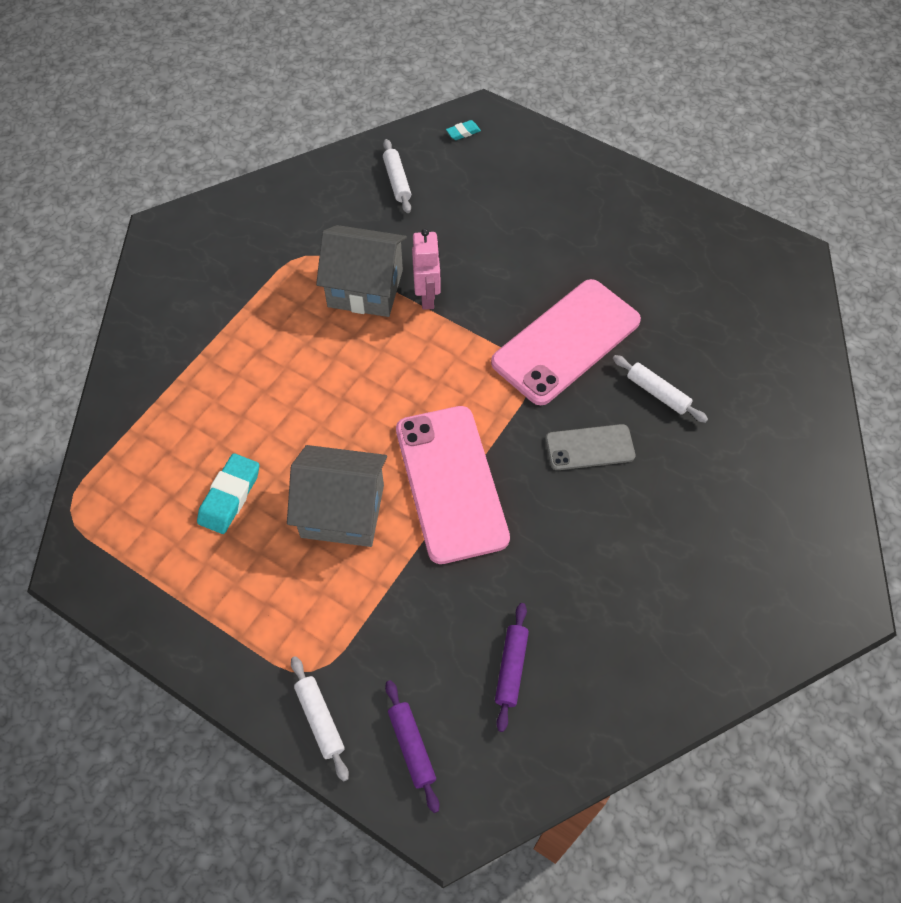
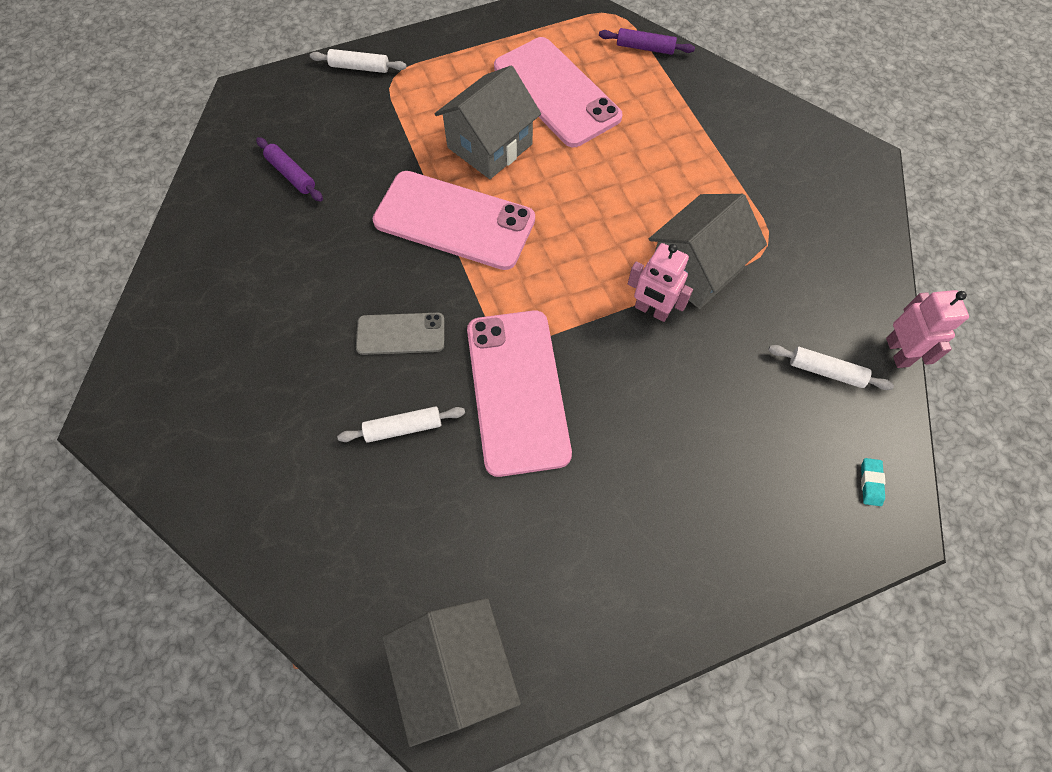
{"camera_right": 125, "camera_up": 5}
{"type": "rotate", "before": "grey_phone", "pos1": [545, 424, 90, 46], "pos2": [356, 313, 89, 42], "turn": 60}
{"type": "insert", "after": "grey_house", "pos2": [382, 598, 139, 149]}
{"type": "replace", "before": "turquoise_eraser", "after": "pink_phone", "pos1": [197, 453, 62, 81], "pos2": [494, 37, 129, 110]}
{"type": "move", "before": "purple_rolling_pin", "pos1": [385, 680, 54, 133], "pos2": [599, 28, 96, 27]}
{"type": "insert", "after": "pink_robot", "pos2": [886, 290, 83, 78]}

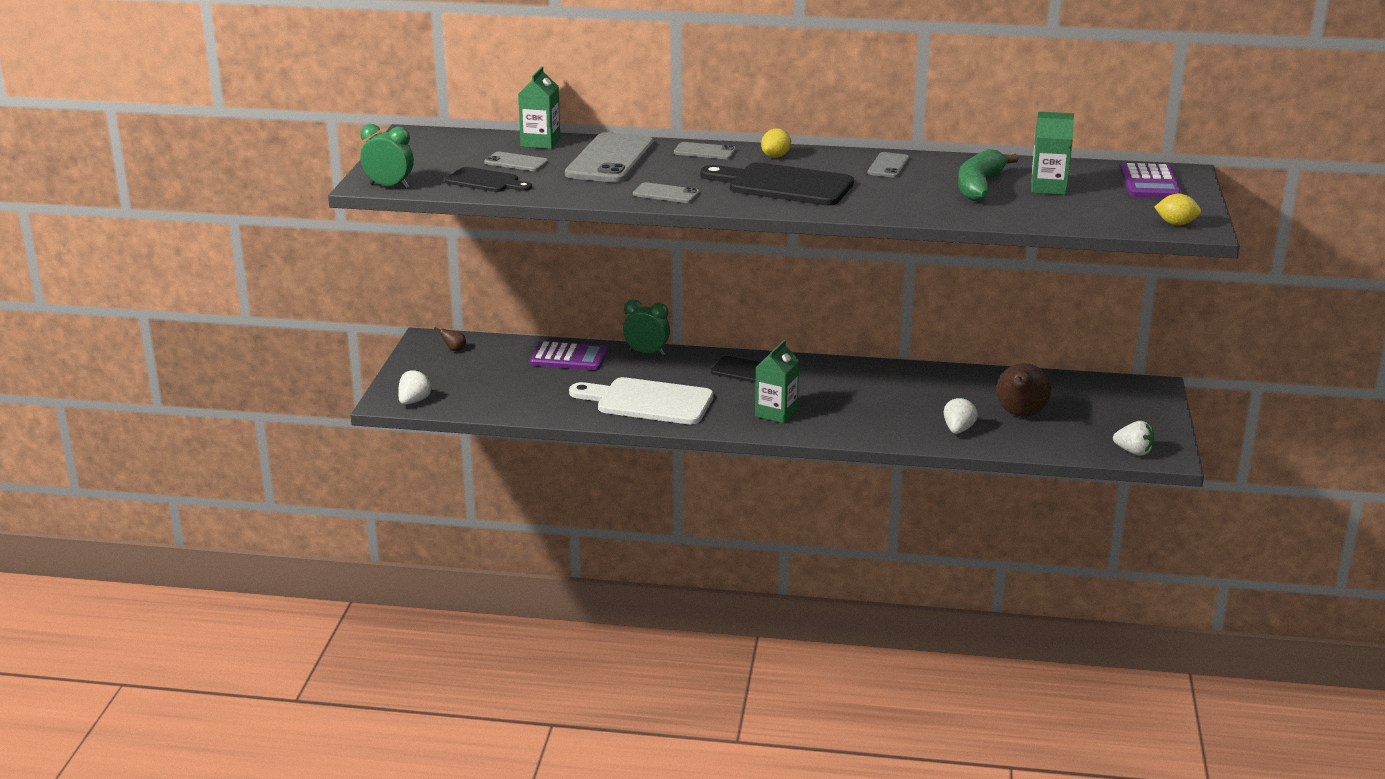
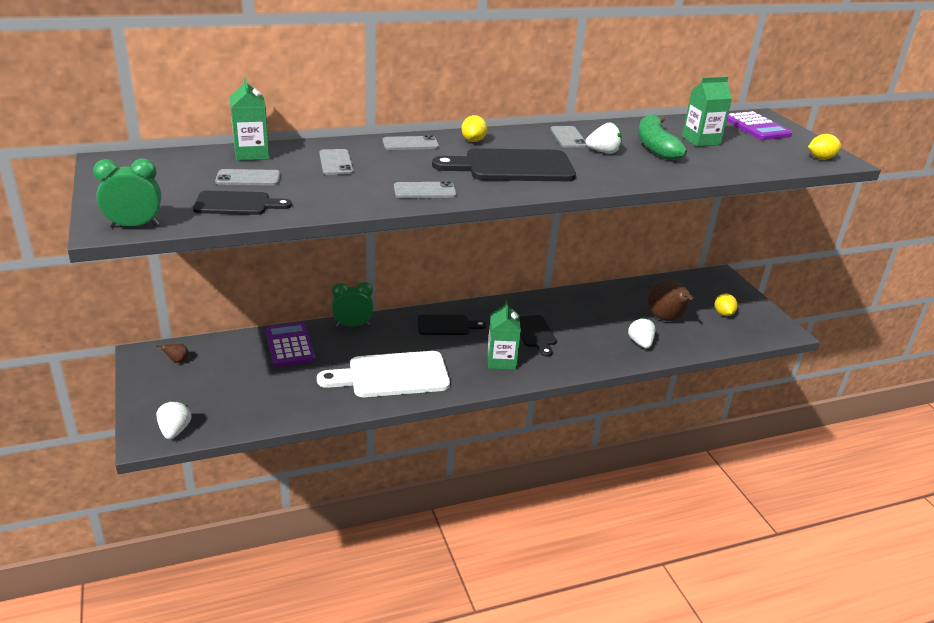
{"camera_right": -30, "camera_up": 5}
{"type": "rotate", "before": "purple_calculator", "pos1": [530, 341, 77, 29], "pos2": [265, 322, 51, 45], "turn": -90}
{"type": "resize", "before": "grey_phone", "pos1": [565, 132, 89, 51], "pos2": [319, 149, 35, 26], "scale": 0.5}
{"type": "insert", "after": "black_cutting_board", "pos2": [519, 315, 38, 42]}
{"type": "move", "before": "white_strawberry", "pos1": [1113, 421, 41, 35], "pos2": [585, 122, 37, 32]}
{"type": "insert", "after": "yellow_lemon", "pos2": [715, 293, 23, 23]}

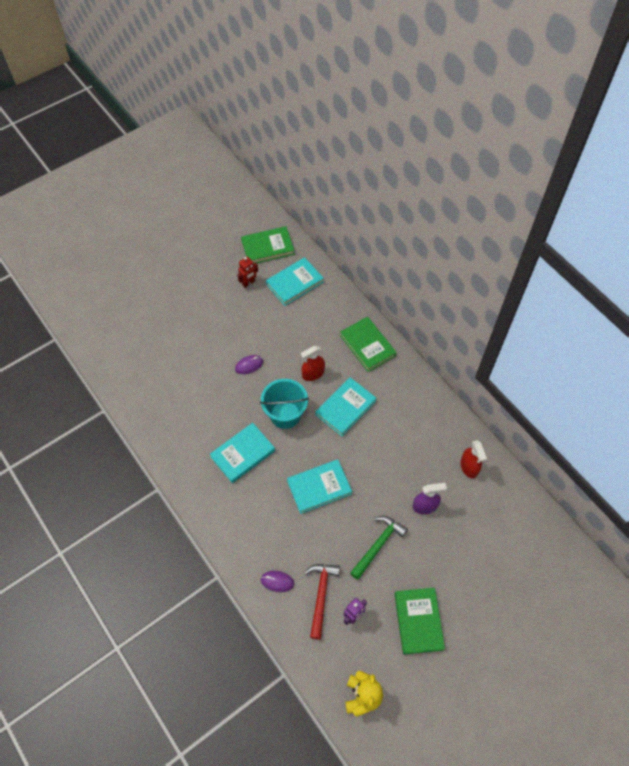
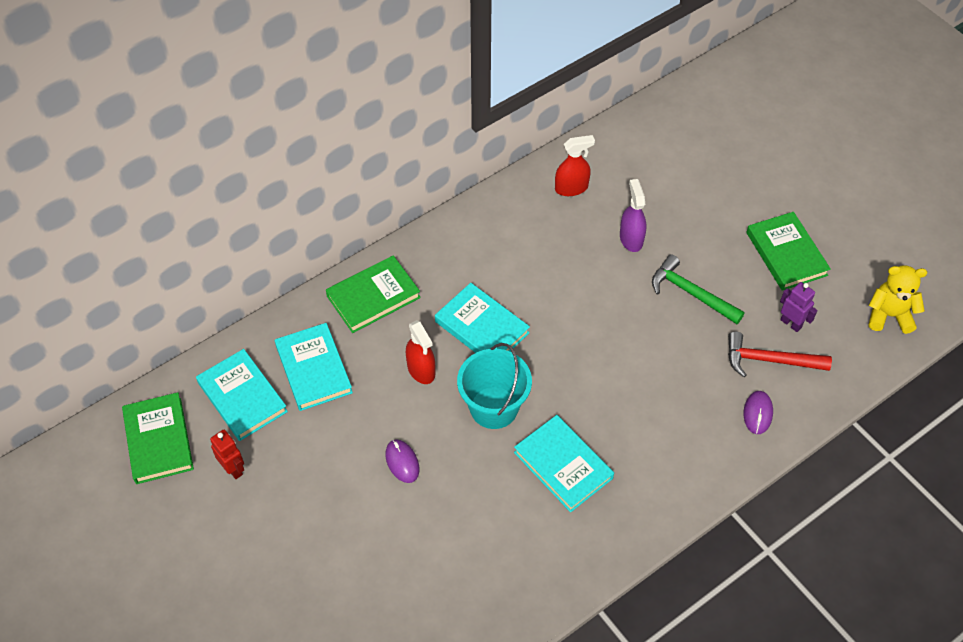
{"camera_right": -90, "camera_up": -5}
{"type": "move", "before": "turquoise_book", "pos1": [287, 459, 65, 55], "pos2": [275, 323, 78, 88]}
{"type": "rotate", "before": "green_book", "pos1": [395, 588, 50, 66], "pos2": [746, 212, 85, 79], "turn": 75}

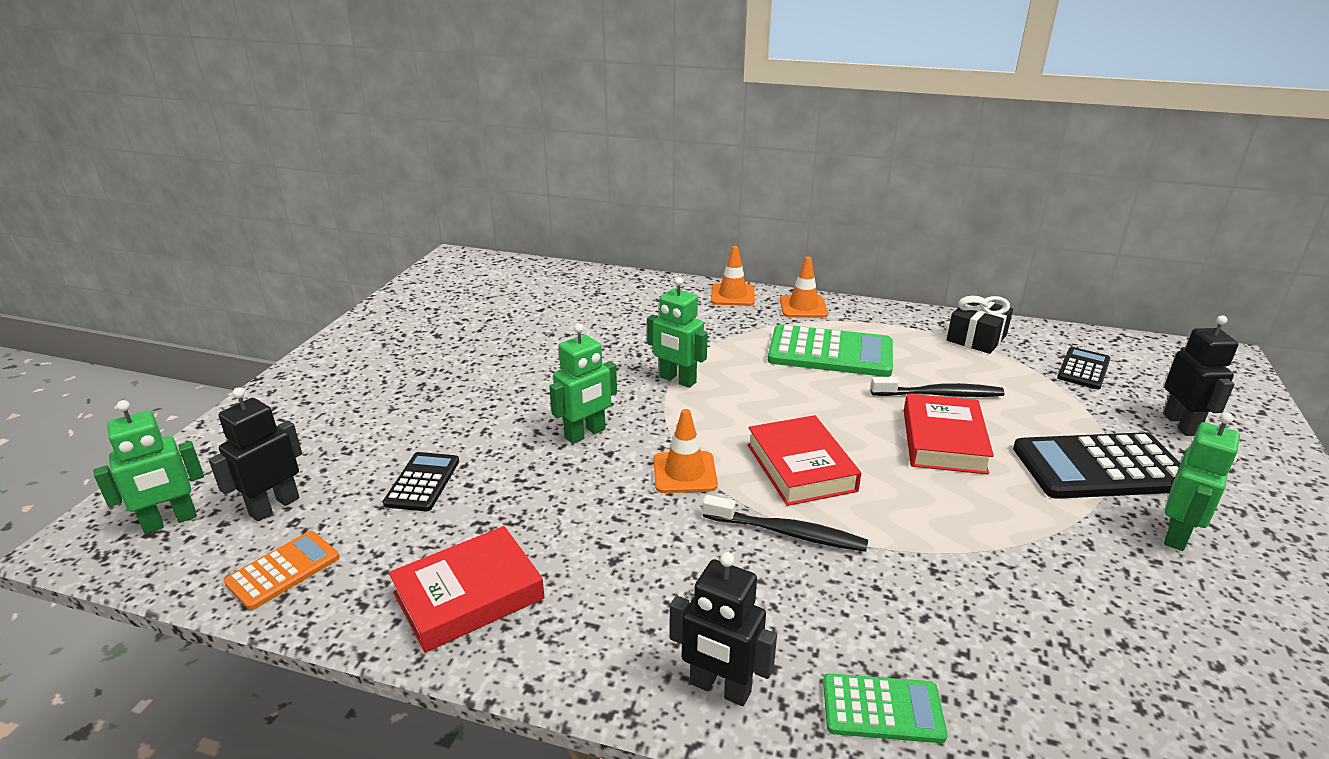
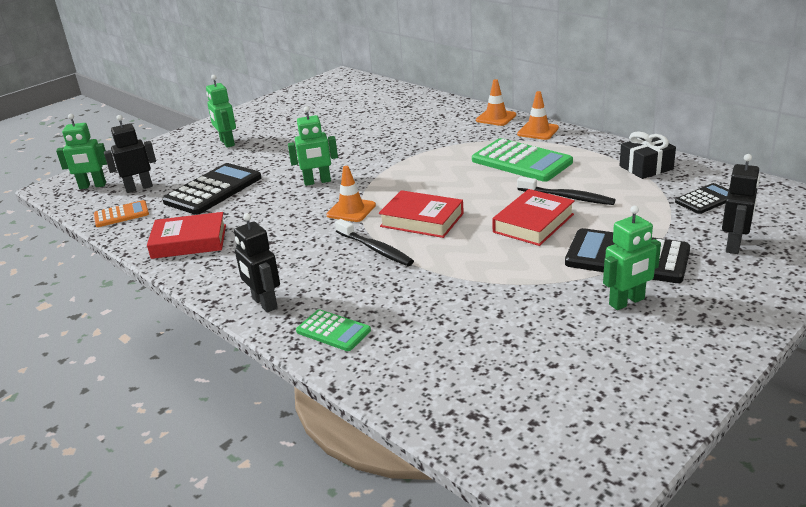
{"camera_right": 30, "camera_up": 0}
{"type": "resize", "before": "black_calculator", "pos1": [383, 452, 76, 59], "pos2": [162, 163, 99, 52], "scale": 1.82}
{"type": "move", "before": "green_robot", "pos1": [647, 277, 61, 111], "pos2": [206, 75, 30, 73]}
{"type": "rotate", "before": "red_book", "pos1": [747, 415, 114, 91], "pos2": [379, 190, 85, 48], "turn": -75}

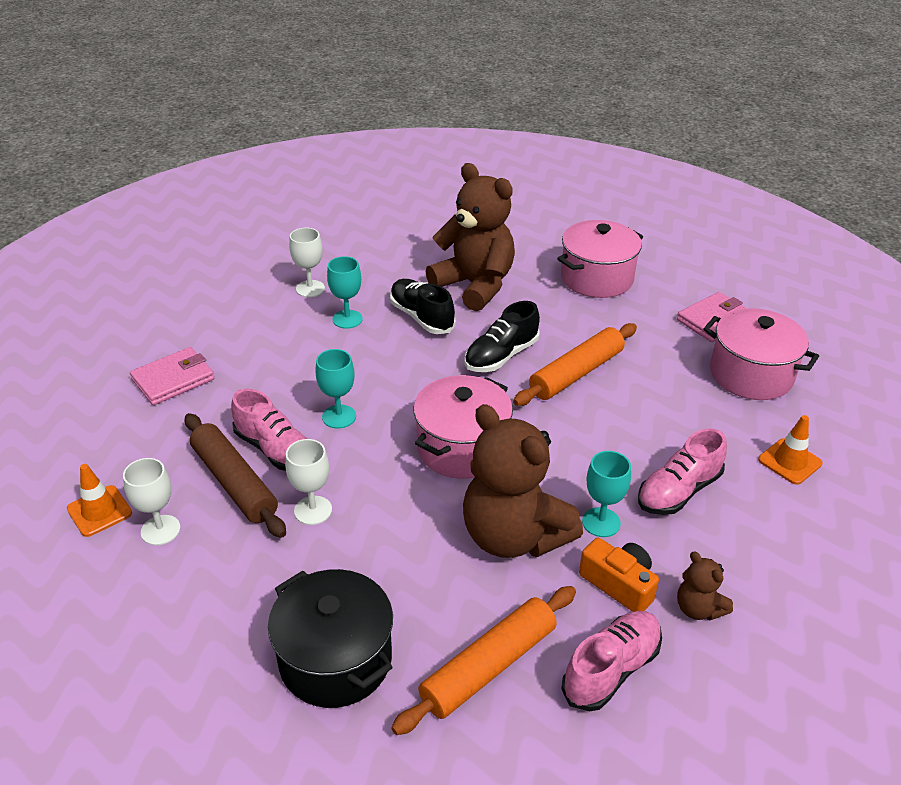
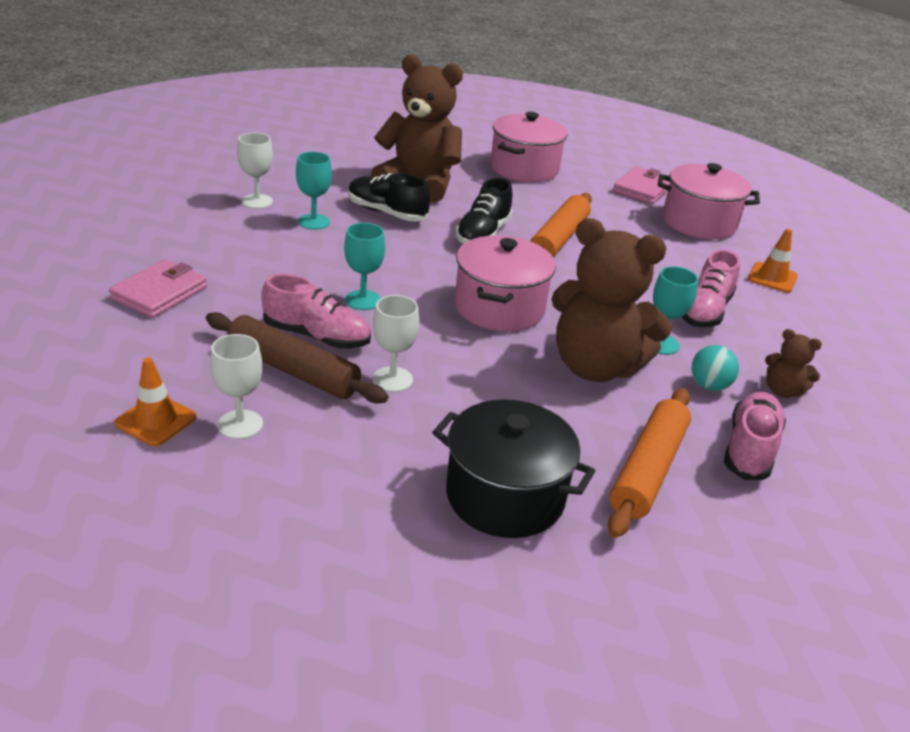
{"camera_right": -25, "camera_up": -5}
{"type": "replace", "before": "orange_camera", "after": "turquoise_ball", "pos1": [579, 538, 80, 74], "pos2": [691, 345, 48, 46]}

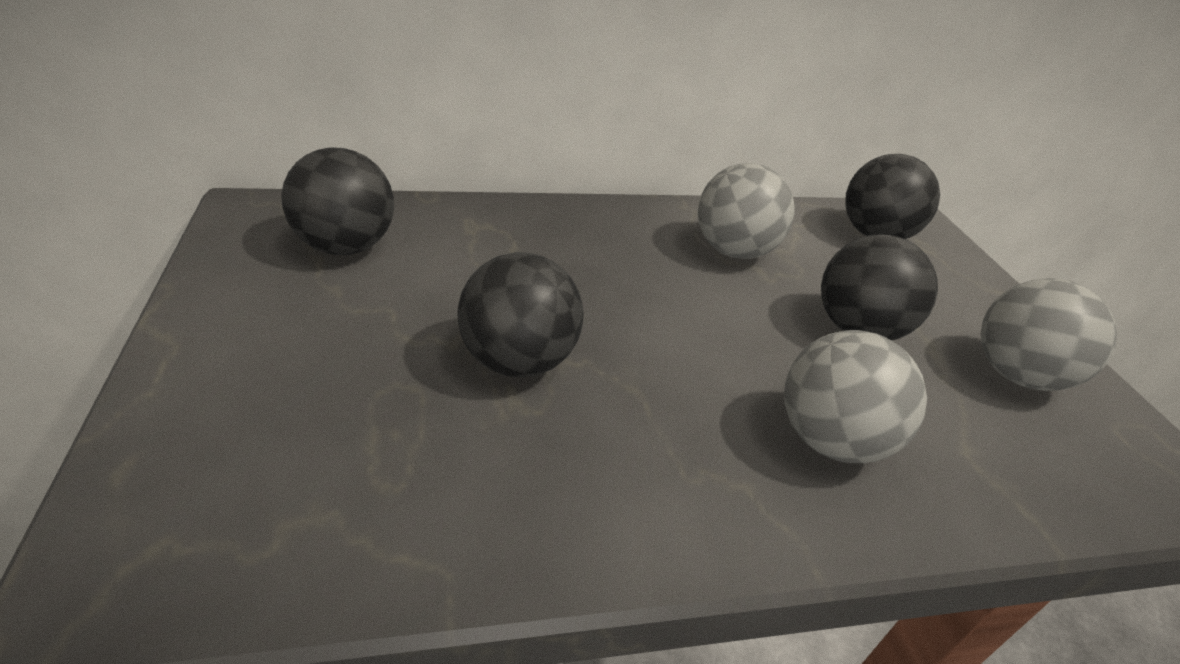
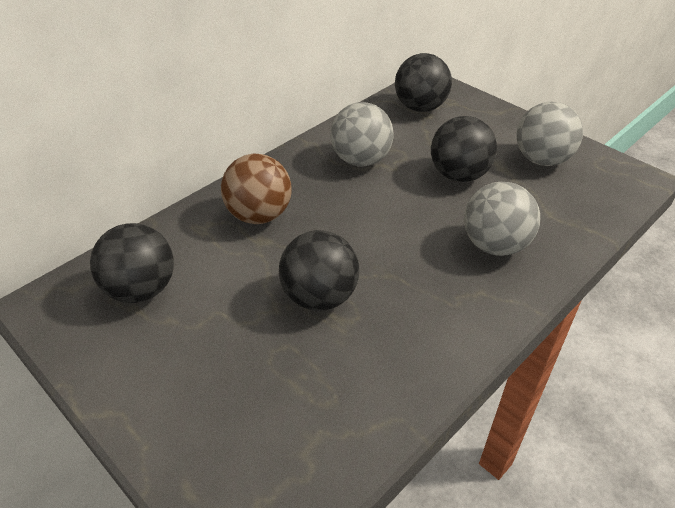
{"camera_right": -30, "camera_up": 5}
{"type": "insert", "after": "brown_ball", "pos2": [221, 154, 71, 70]}

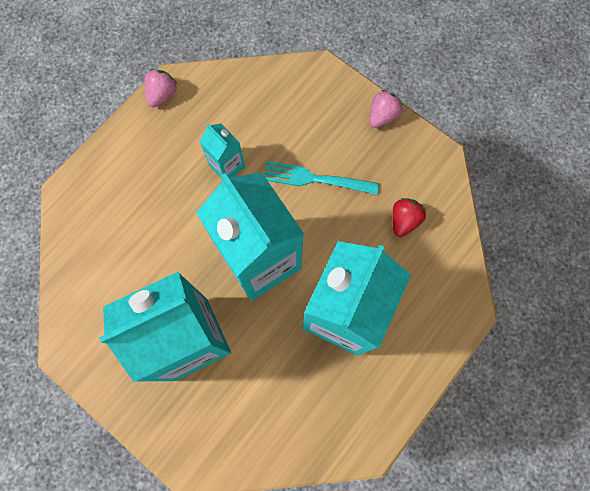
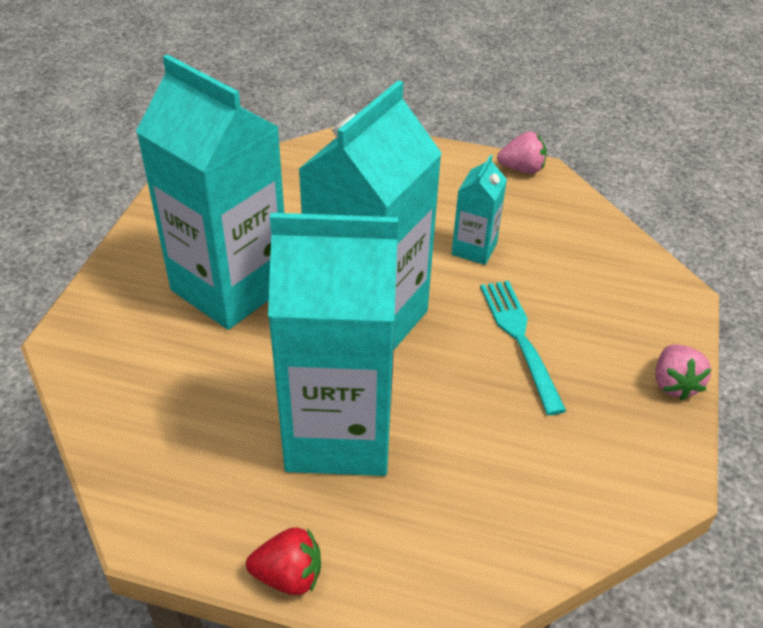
{"camera_right": 65, "camera_up": -30}
{"type": "move", "before": "red_strawberry", "pos1": [392, 198, 34, 39], "pos2": [246, 527, 75, 68]}
{"type": "rotate", "before": "pink_strawberry", "pos1": [369, 90, 34, 38], "pos2": [655, 344, 57, 56], "turn": 75}

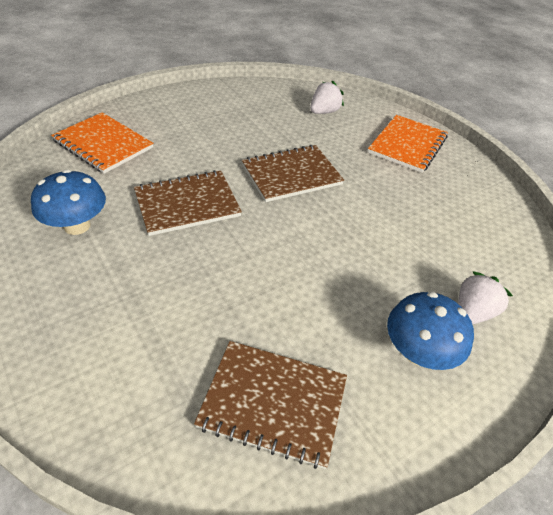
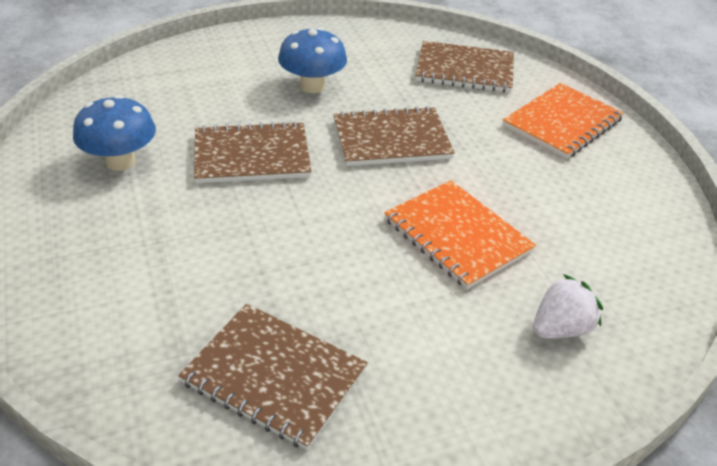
{"camera_right": 15, "camera_up": -5}
{"type": "move", "before": "blue_mushroom", "pos1": [387, 292, 87, 78], "pos2": [278, 27, 69, 66]}
{"type": "move", "before": "orange_notebook", "pos1": [51, 113, 102, 61], "pos2": [384, 180, 152, 109]}
{"type": "replace", "before": "white_strawberry", "after": "brown_notebook", "pos1": [310, 80, 34, 34], "pos2": [415, 41, 99, 52]}

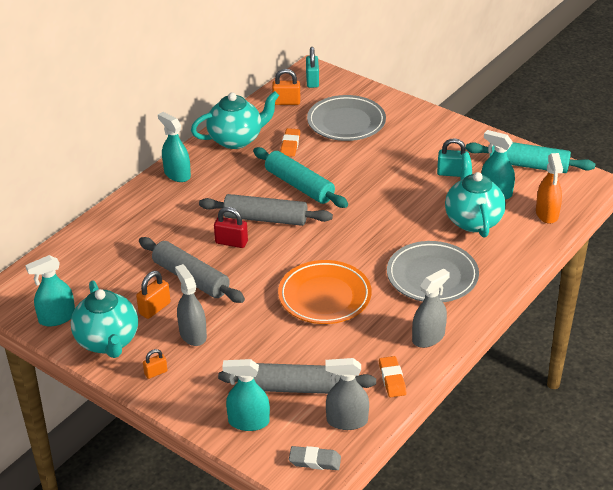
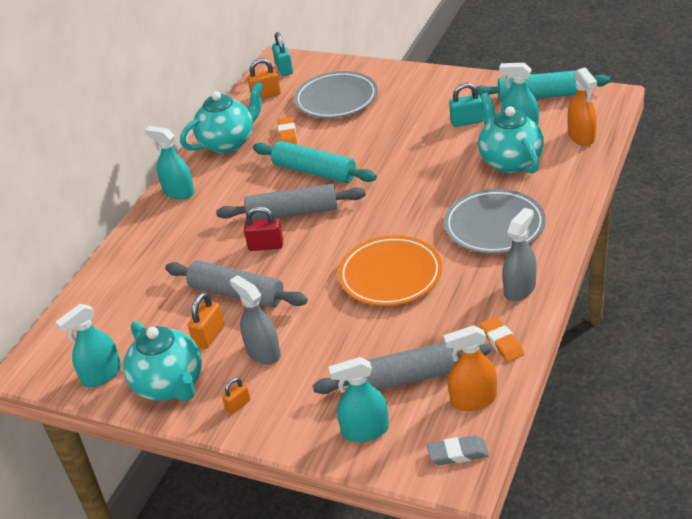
{"camera_right": -10, "camera_up": 0}
{"type": "recolor", "before": "grey_spray_bottle", "after": "orange_spray_bottle", "pos1": [325, 358, 44, 72], "pos2": [443, 325, 54, 86]}

